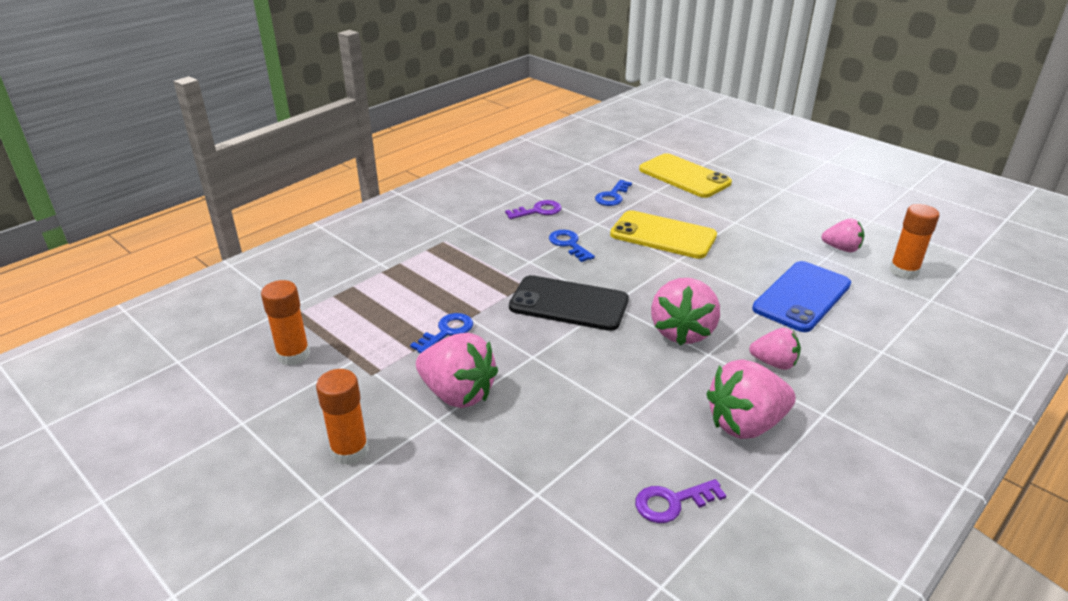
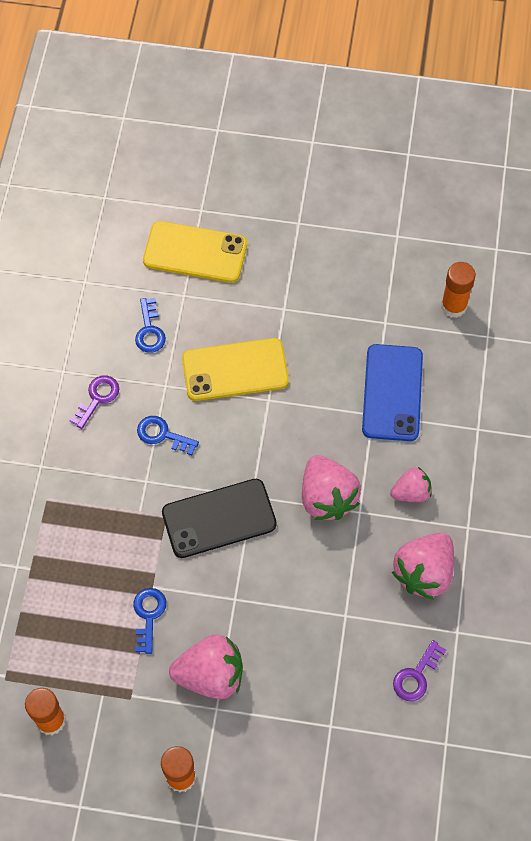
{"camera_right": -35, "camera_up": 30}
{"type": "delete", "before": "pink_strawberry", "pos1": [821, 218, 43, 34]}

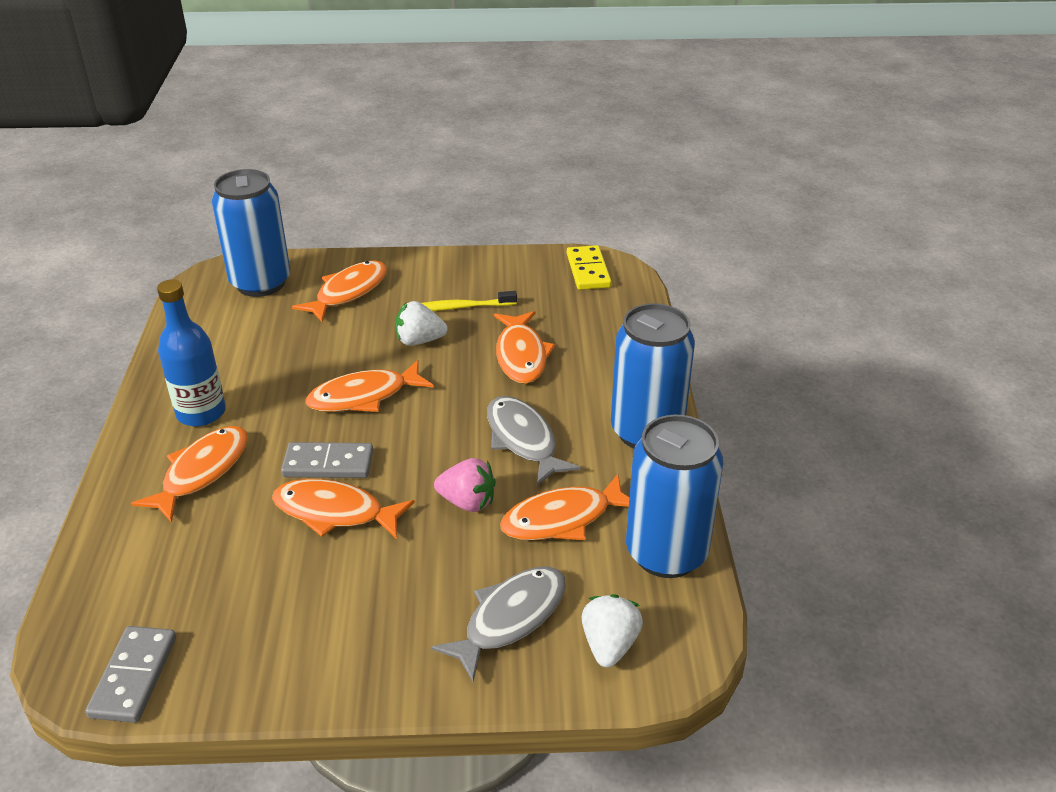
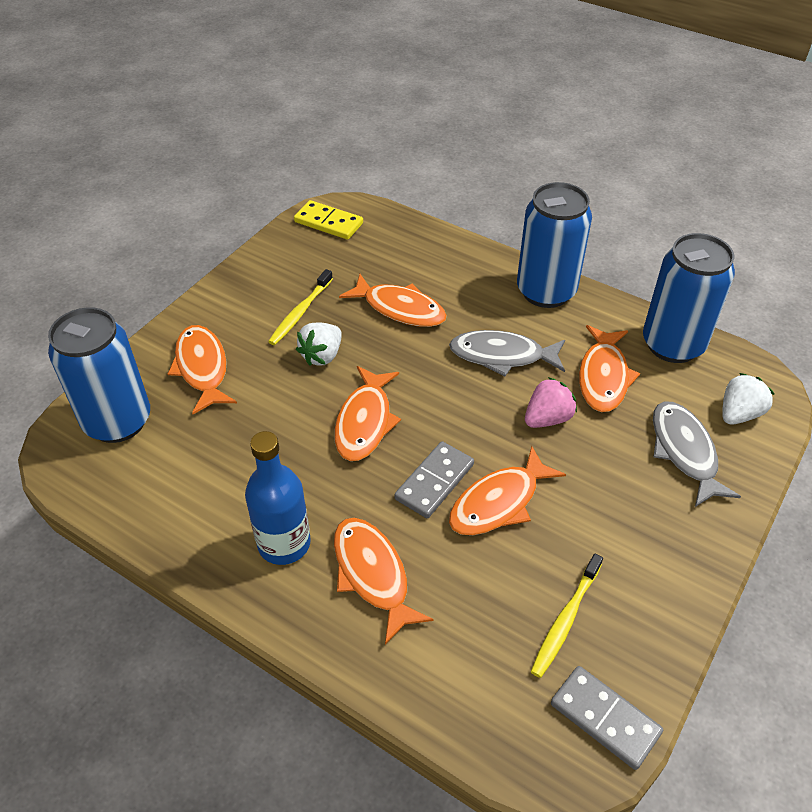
{"camera_right": -55, "camera_up": 10}
{"type": "insert", "after": "yellow_toothbrush", "pos2": [531, 554, 72, 124]}
{"type": "rotate", "before": "white_strawberry", "pos1": [581, 594, 62, 73], "pos2": [722, 373, 52, 52], "turn": 90}

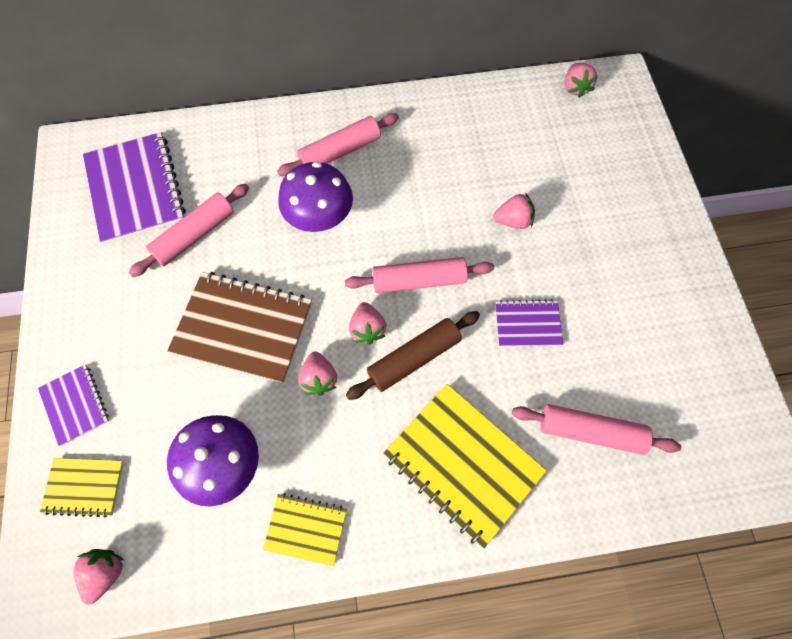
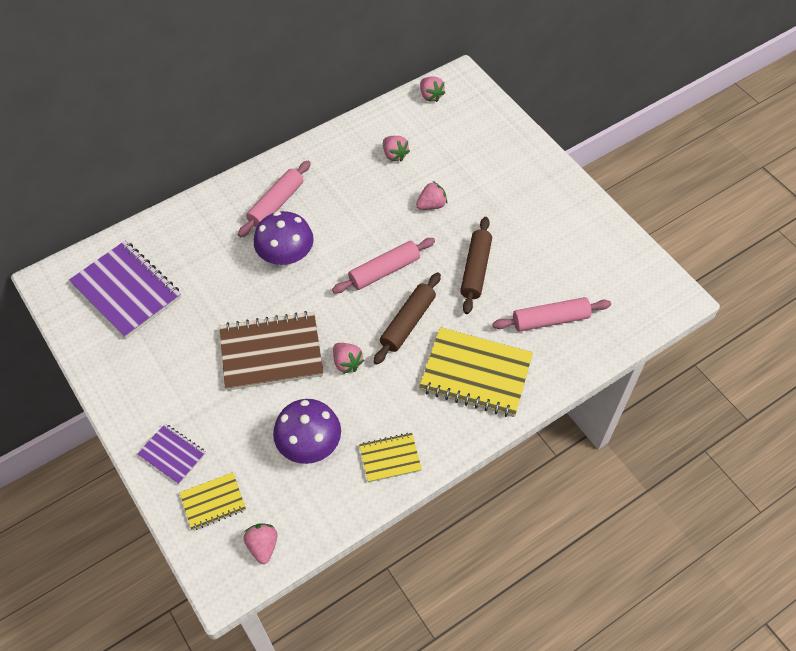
{"camera_right": -25, "camera_up": -10}
{"type": "move", "before": "pink_strawberry", "pos1": [349, 302, 37, 42], "pos2": [383, 136, 27, 26]}
{"type": "replace", "before": "purple_notebook", "after": "brown_rolling_pin", "pos1": [495, 299, 68, 48], "pos2": [460, 217, 32, 97]}
{"type": "delete", "before": "pink_rolling_pin", "pos1": [129, 184, 120, 93]}

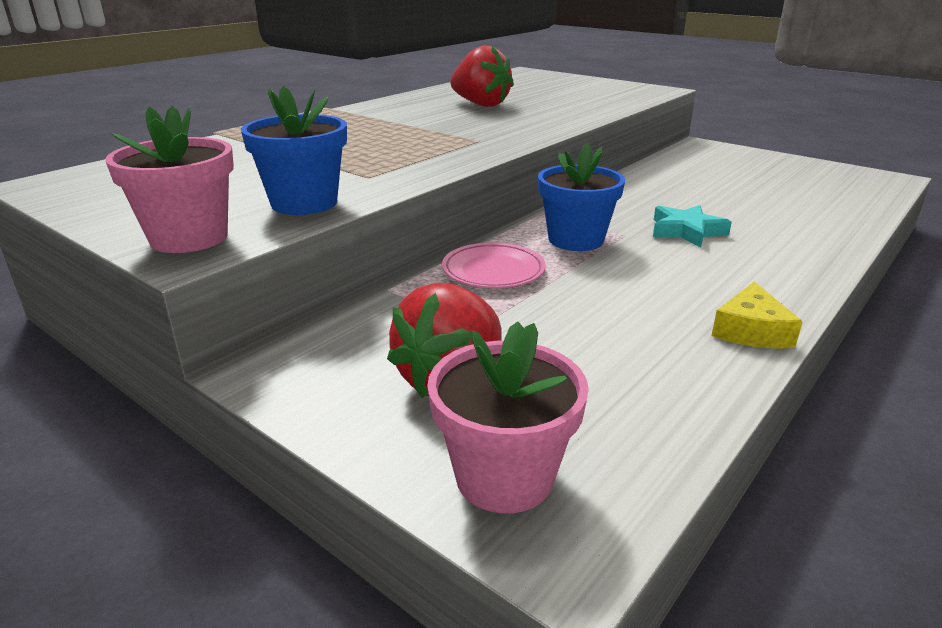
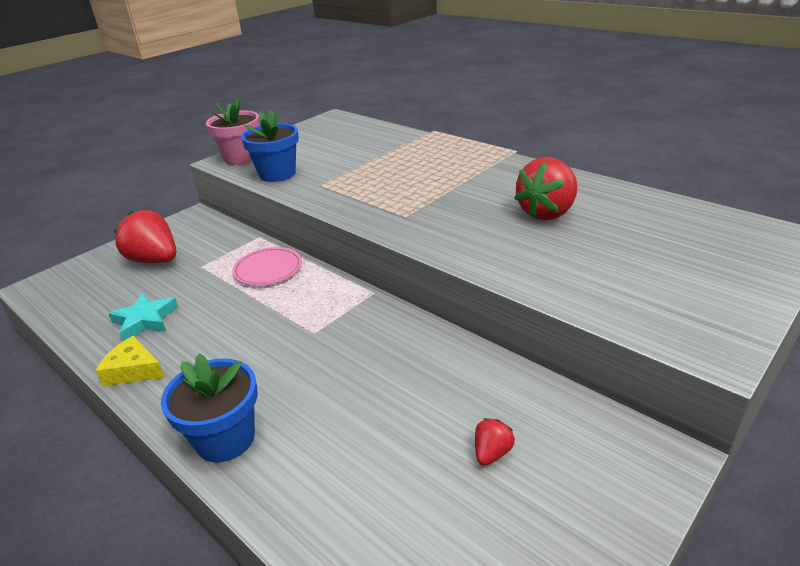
{"camera_right": 95, "camera_up": 5}
{"type": "move", "before": "turquoise_star", "pos1": [653, 205, 79, 43], "pos2": [108, 293, 70, 48]}
{"type": "move", "before": "blue_flower_pot", "pos1": [538, 143, 87, 108], "pos2": [161, 354, 97, 108]}
{"type": "insert", "after": "red_strawberry", "pos2": [475, 418, 40, 48]}
{"type": "delete", "before": "pink_flower_pot", "pos1": [427, 322, 162, 191]}

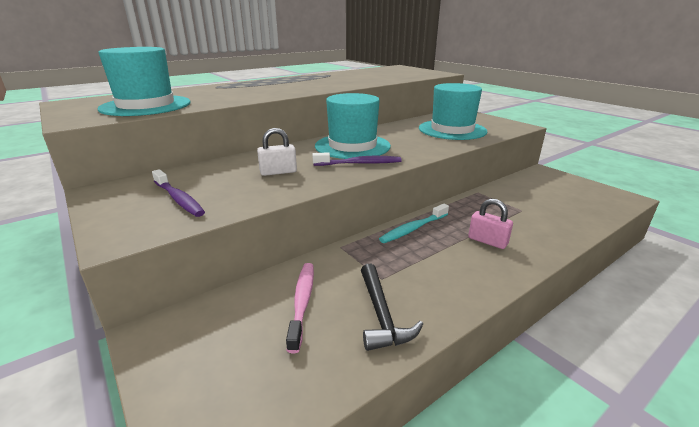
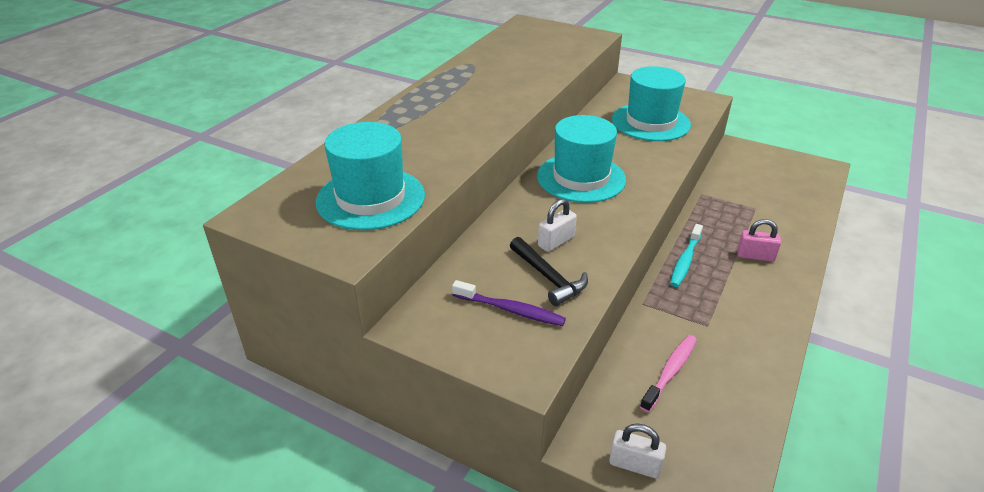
{"camera_right": -25, "camera_up": 10}
{"type": "move", "before": "black_hammer", "pos1": [361, 264, 62, 87], "pos2": [510, 237, 78, 69]}
{"type": "insert", "after": "white_padlock", "pos2": [609, 423, 57, 55]}
{"type": "rotate", "before": "pink_toothbrush", "pos1": [286, 263, 28, 90], "pos2": [640, 335, 57, 78], "turn": 60}
{"type": "delete", "before": "purple_toothbrush", "pos1": [312, 152, 89, 14]}

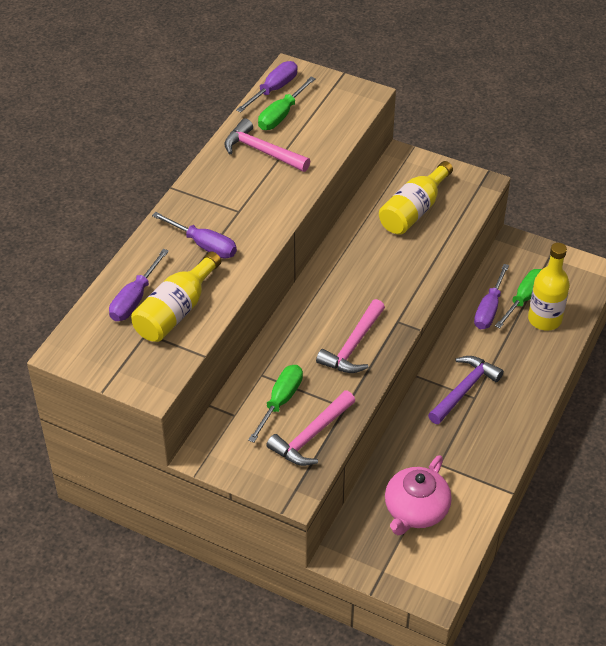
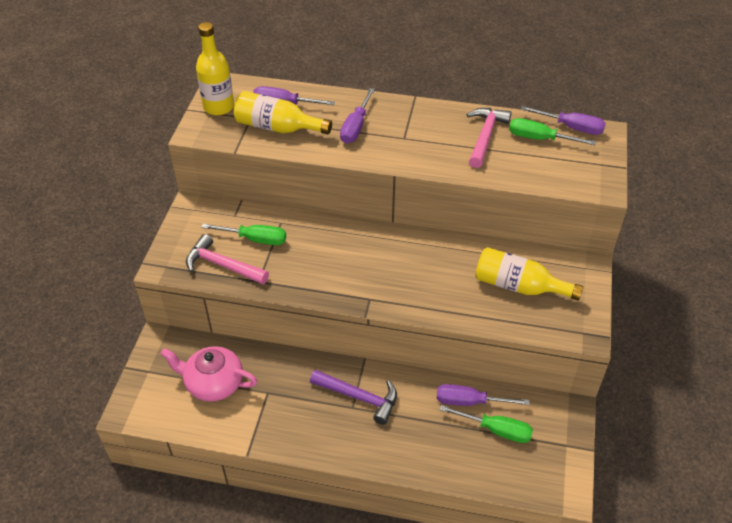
{"camera_right": 75, "camera_up": 0}
{"type": "move", "before": "yellow_bottle", "pos1": [528, 243, 42, 88], "pos2": [196, 22, 38, 93]}
{"type": "delete", "before": "pink_hammer", "pos1": [316, 299, 69, 74]}

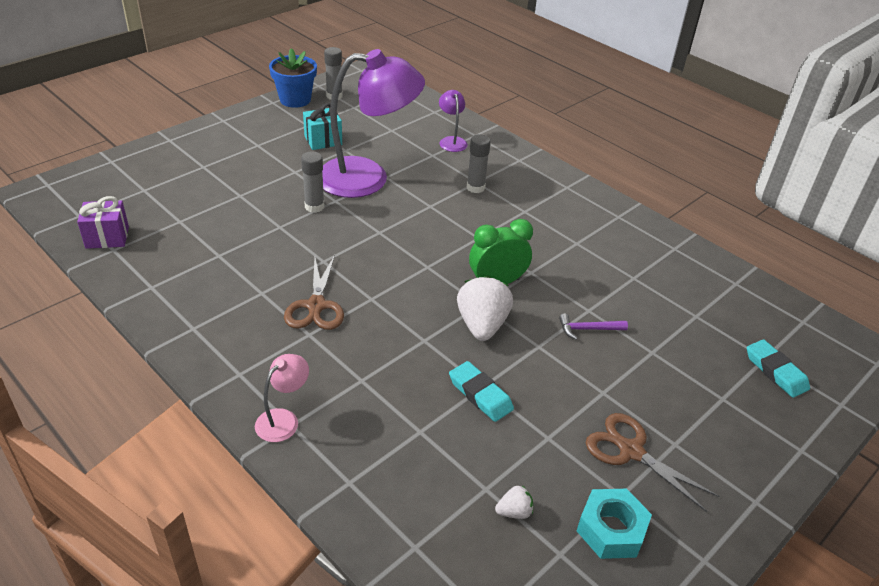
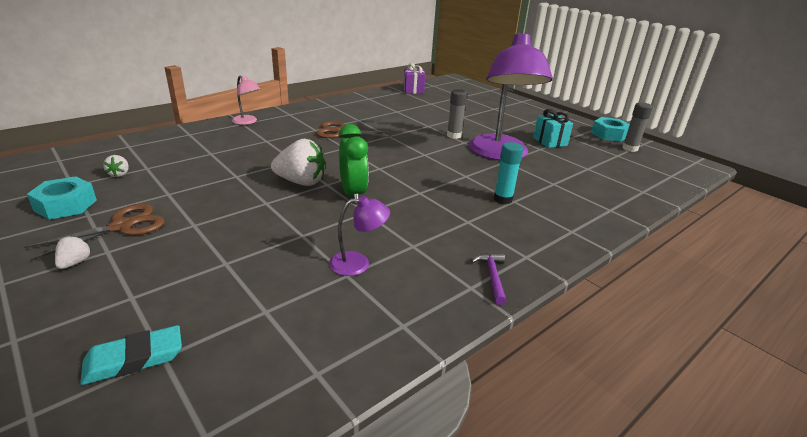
{"camera_right": 95, "camera_up": -10}
{"type": "insert", "after": "white_strawberry", "pos2": [55, 235, 36, 34]}
{"type": "move", "before": "purple_lamp", "pos1": [439, 90, 29, 62], "pos2": [329, 196, 61, 80]}
{"type": "move", "before": "purple_hammer", "pos1": [559, 314, 69, 26], "pos2": [471, 253, 35, 52]}
{"type": "recolor", "before": "grey_glue_stick", "after": "turquoise_glue_stick", "pos1": [467, 134, 24, 59], "pos2": [494, 142, 29, 62]}
{"type": "replace", "before": "blue_flower_pot", "after": "turquoise_nut", "pos1": [269, 48, 48, 60], "pos2": [591, 117, 39, 25]}
{"type": "delete", "before": "turquoise_eraser", "pos1": [449, 361, 65, 61]}

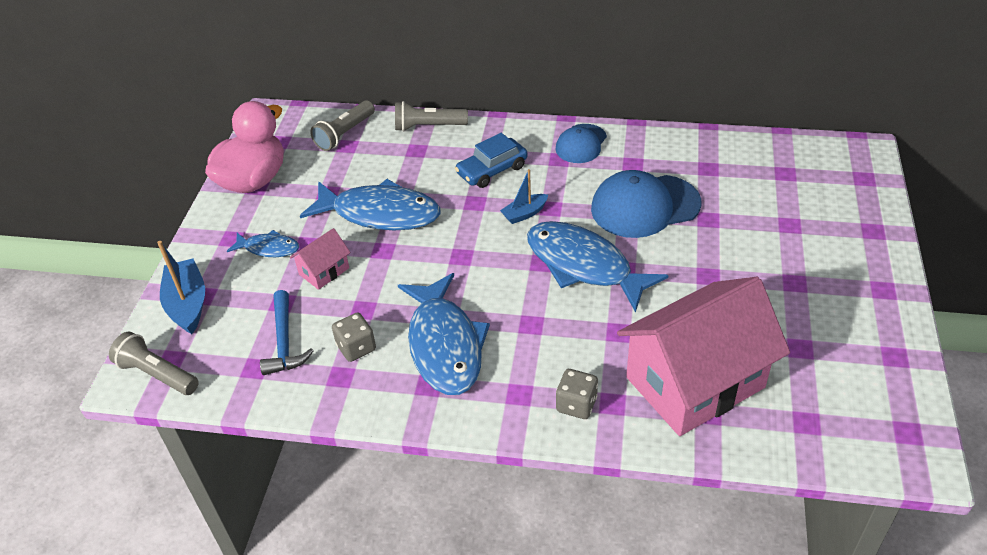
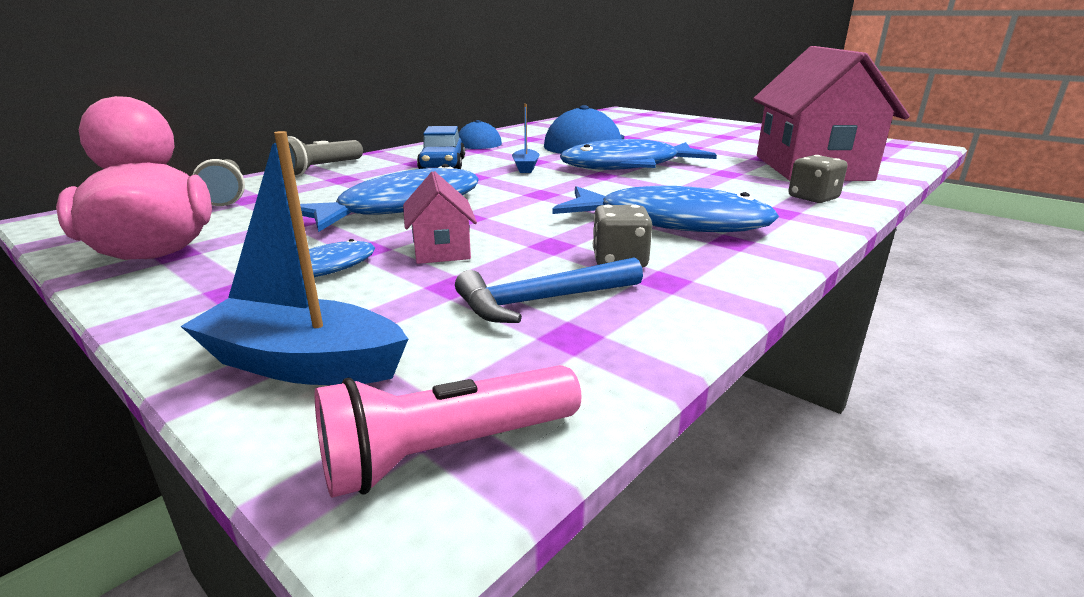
{"camera_right": -60, "camera_up": -20}
{"type": "recolor", "before": "grey_flashlight", "after": "pink_flashlight", "pos1": [109, 331, 90, 64], "pos2": [315, 365, 266, 133]}
{"type": "rotate", "before": "blue_hammer", "pos1": [260, 290, 54, 85], "pos2": [455, 257, 188, 66], "turn": 135}

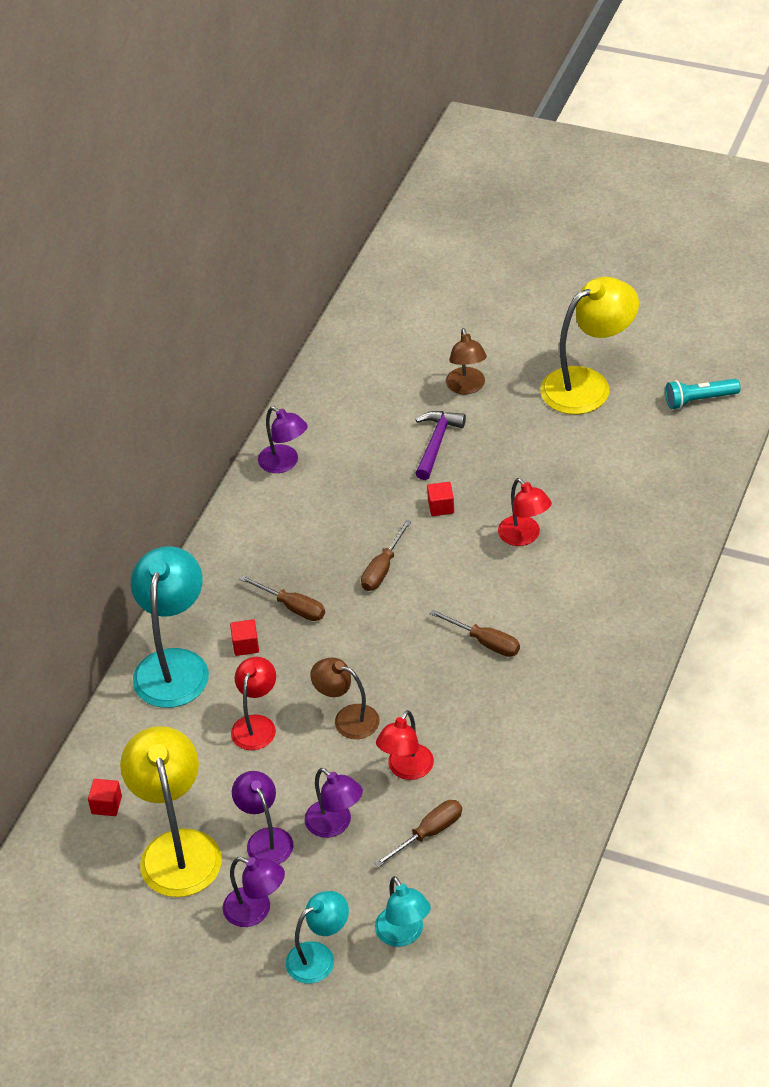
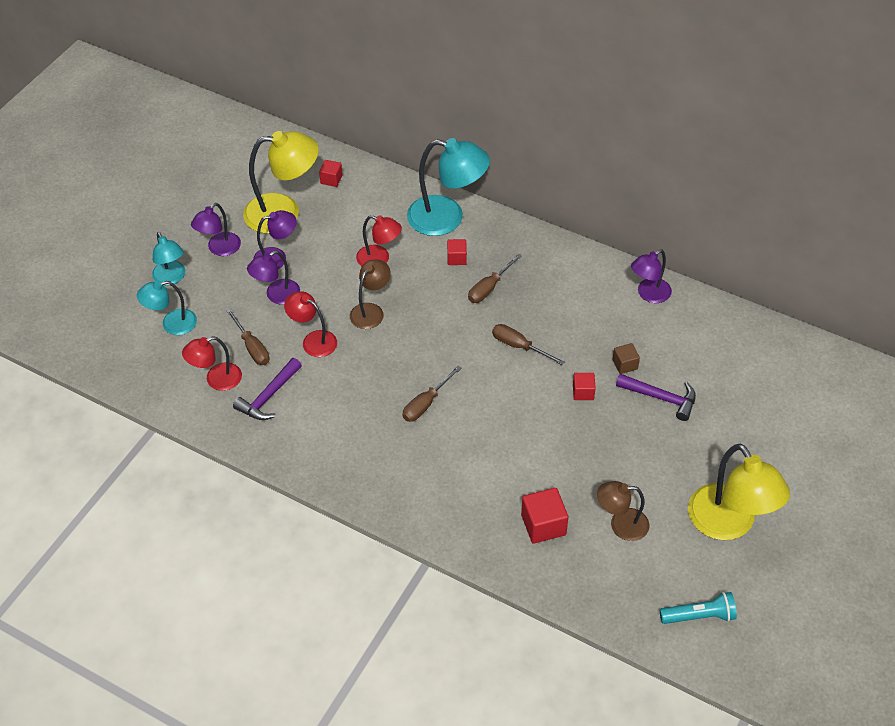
{"camera_right": 95, "camera_up": 5}
{"type": "move", "before": "red_lamp", "pos1": [498, 478, 54, 68], "pos2": [182, 336, 60, 55]}
{"type": "insert", "after": "purple_hammer", "pos2": [233, 358, 69, 62]}
{"type": "insert", "after": "red_cube", "pos2": [521, 488, 47, 56]}
{"type": "move", "before": "brown_lamp", "pos1": [446, 328, 41, 66], "pos2": [597, 481, 52, 60]}
{"type": "insert", "after": "brown_cube", "pos2": [612, 343, 28, 31]}
{"type": "rotate", "before": "turquoise_flashlight", "pos1": [665, 379, 76, 30], "pos2": [660, 592, 77, 32], "turn": 90}

